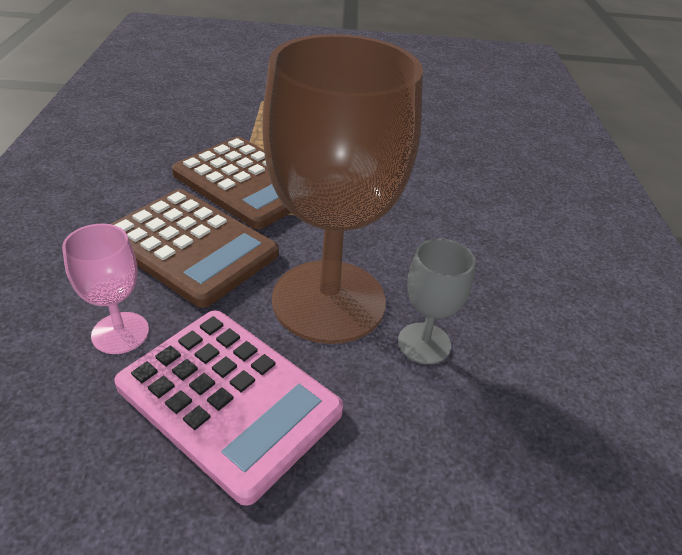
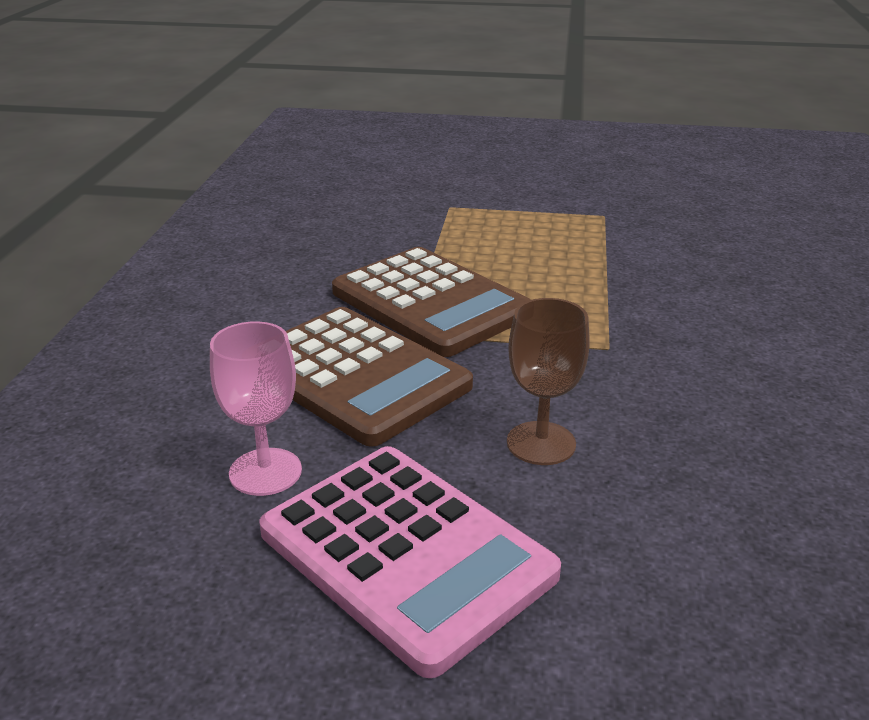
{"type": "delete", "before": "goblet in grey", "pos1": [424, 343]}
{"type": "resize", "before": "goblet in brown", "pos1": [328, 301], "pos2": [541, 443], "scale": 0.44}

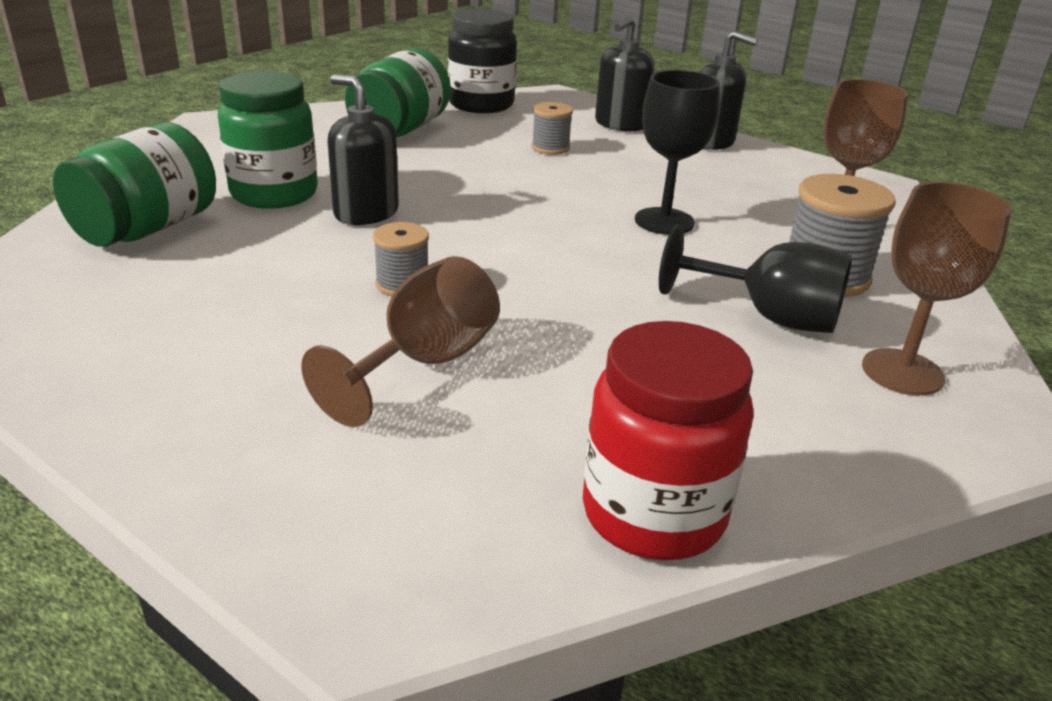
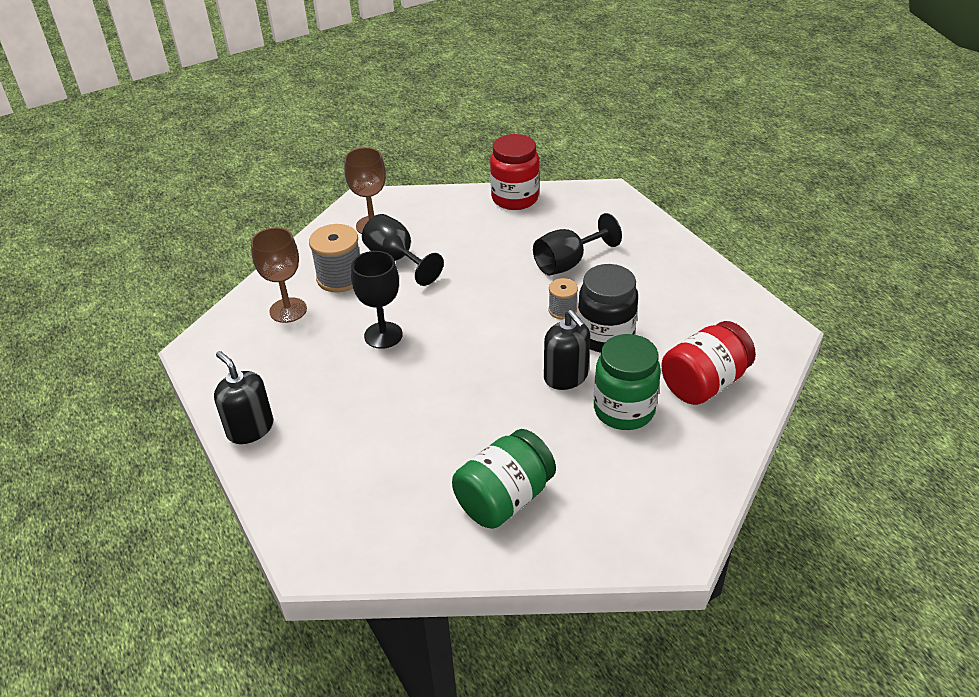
{"type": "delete", "before": "spool in grey", "pos1": [550, 148]}
{"type": "delete", "before": "soap dispenser in black", "pos1": [620, 124]}
{"type": "move", "before": "jar in black", "pos1": [481, 105], "pos2": [605, 336]}
{"type": "recolor", "before": "jar in green", "after": "jar in red", "pos1": [148, 229], "pos2": [704, 383]}
{"type": "recolor", "before": "goblet in brown", "after": "goblet in black", "pos1": [424, 363], "pos2": [568, 263]}

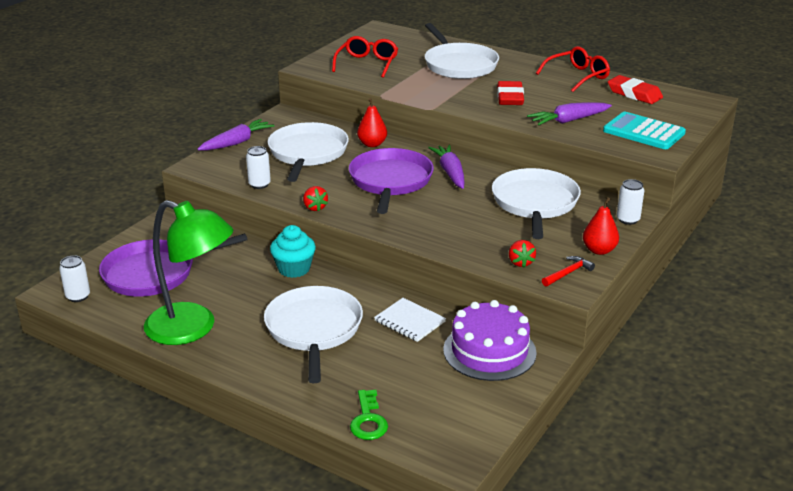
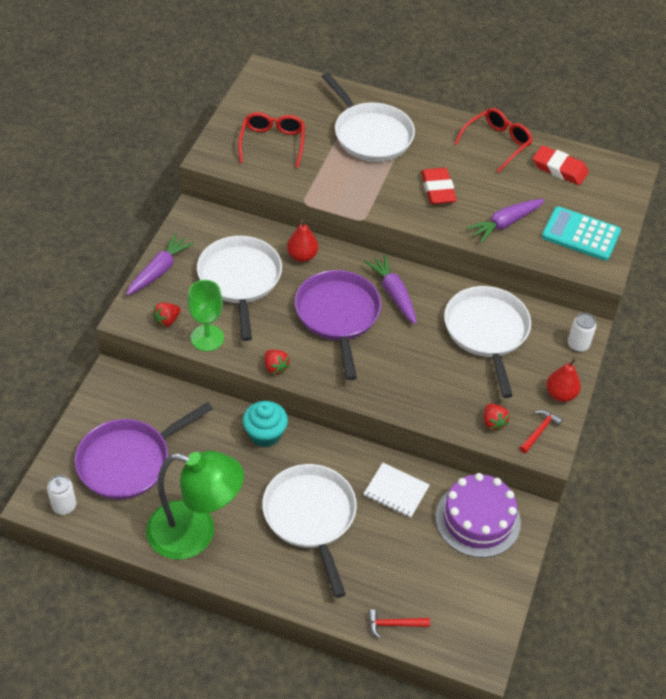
{"type": "insert", "after": "strawberry in red", "pos2": [167, 320]}
{"type": "replace", "before": "can in white", "after": "goblet in green", "pos1": [259, 184], "pos2": [207, 338]}
{"type": "replace", "before": "key in green", "after": "hammer in red", "pos1": [368, 420], "pos2": [394, 624]}

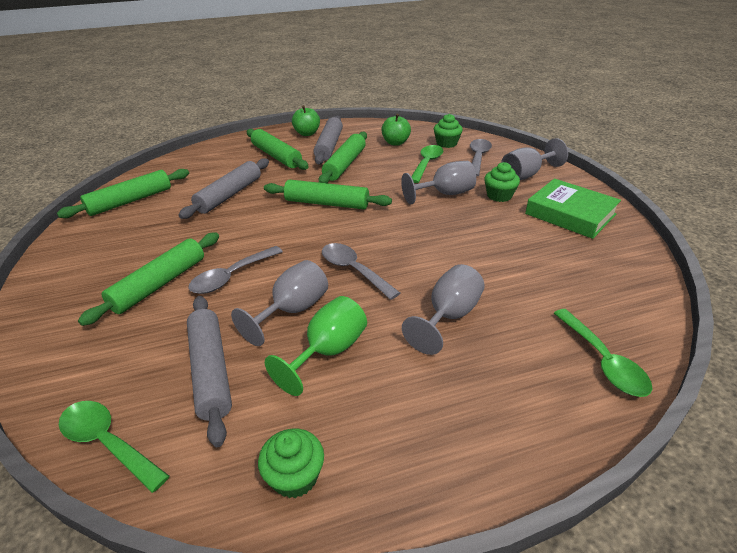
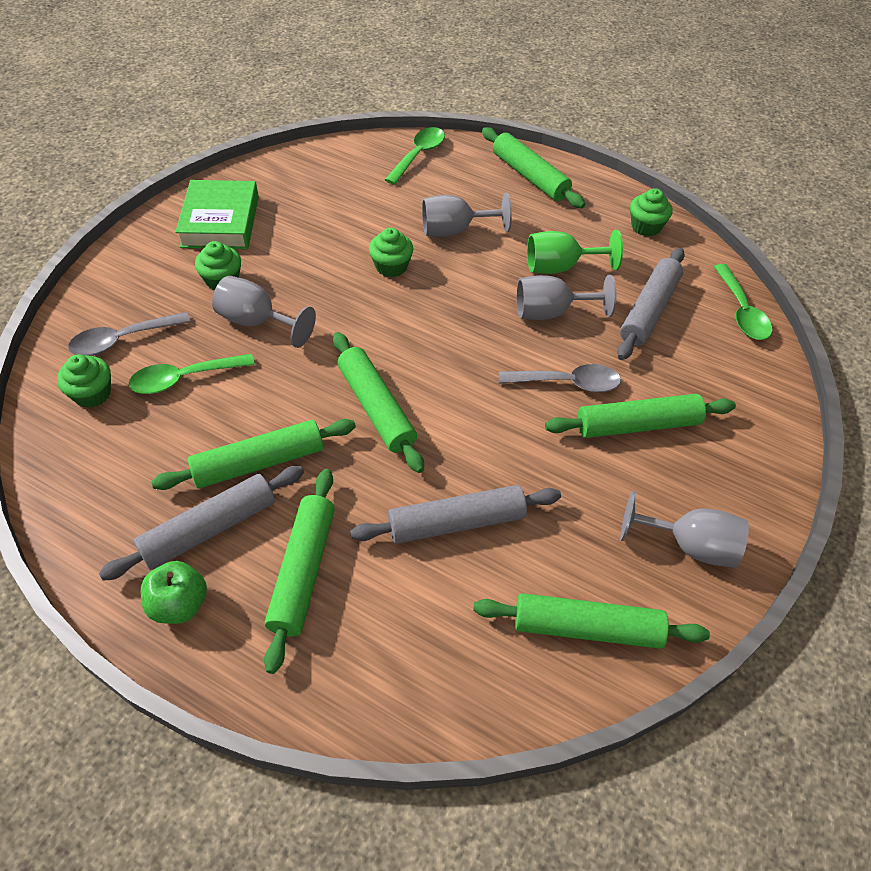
{"type": "delete", "before": "spoon in grey", "pos1": [353, 270]}
{"type": "delete", "before": "apple in green", "pos1": [395, 143]}
{"type": "insert", "after": "cupcake in green", "pos2": [391, 266]}
{"type": "insert", "after": "rolling pin in green", "pos2": [530, 176]}
{"type": "move", "before": "goblet in grey", "pos1": [526, 175], "pos2": [689, 546]}

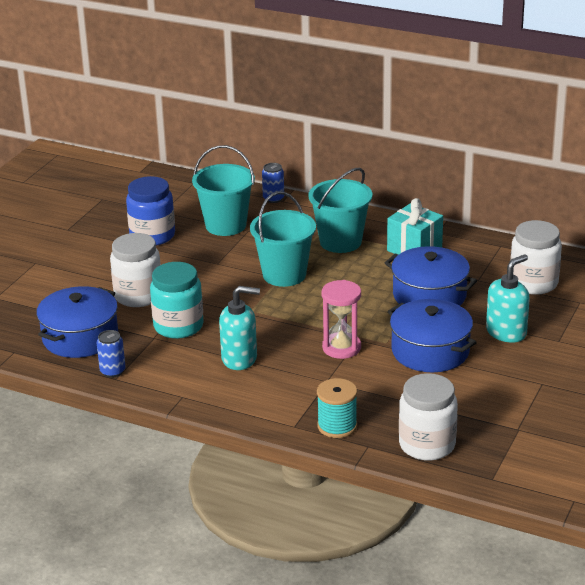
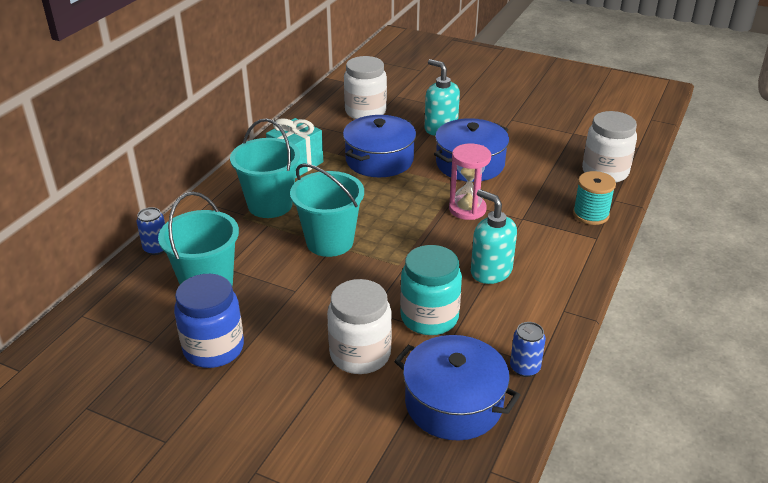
{"type": "rotate", "before": "soap dispenser in turquoise", "pos1": [240, 359], "pos2": [490, 271], "turn": -45}

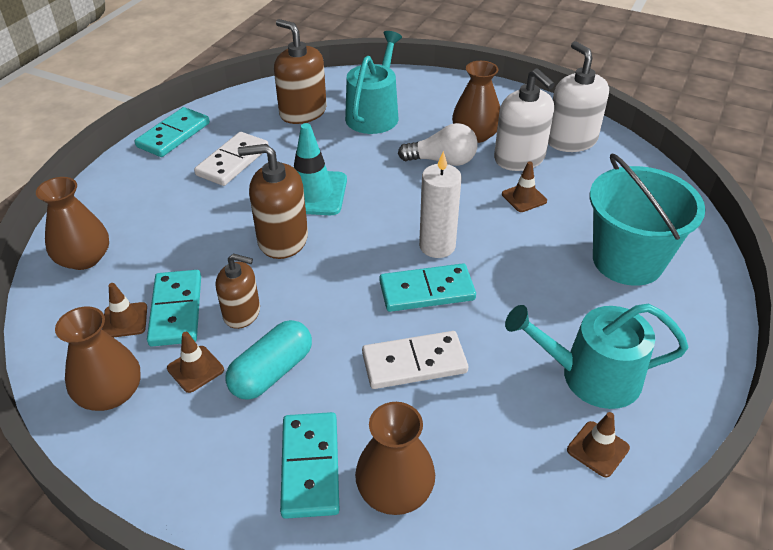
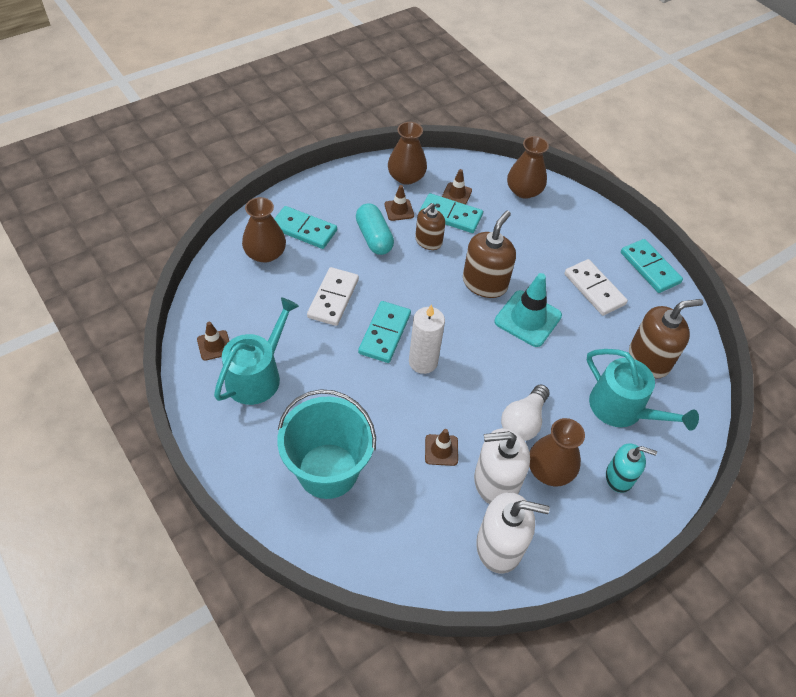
{"type": "insert", "after": "soap dispenser in turquoise", "pos2": [619, 477]}

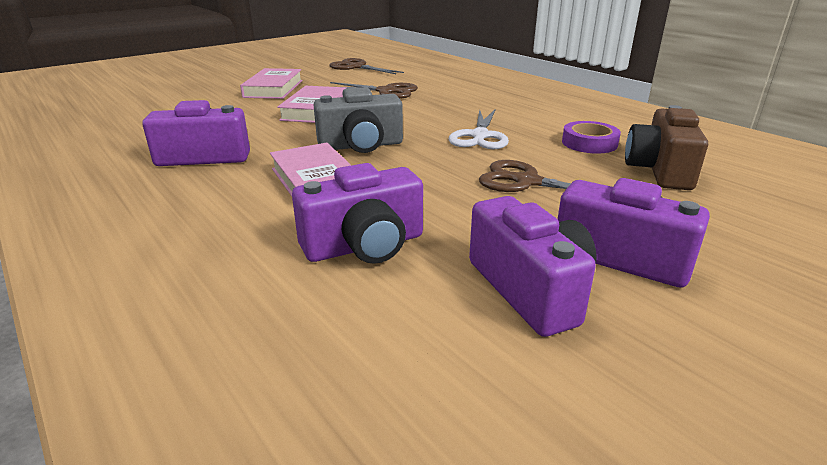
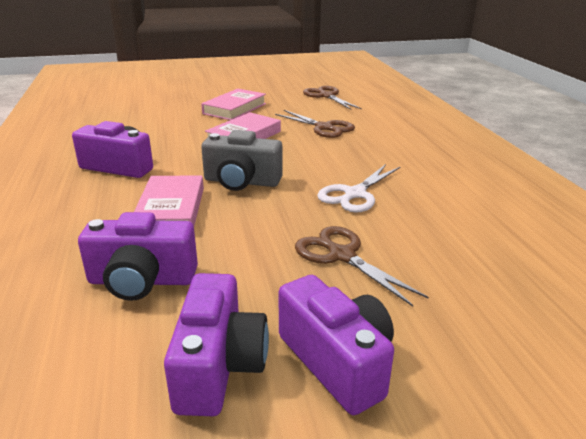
{"type": "delete", "before": "tape in purple", "pos1": [589, 143]}
{"type": "delete", "before": "camera in brown", "pos1": [660, 170]}

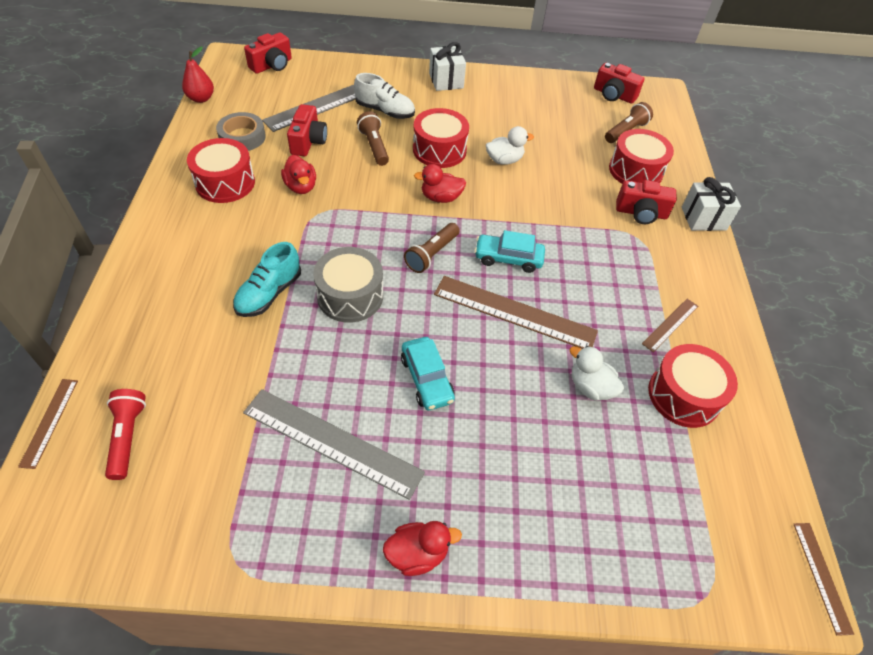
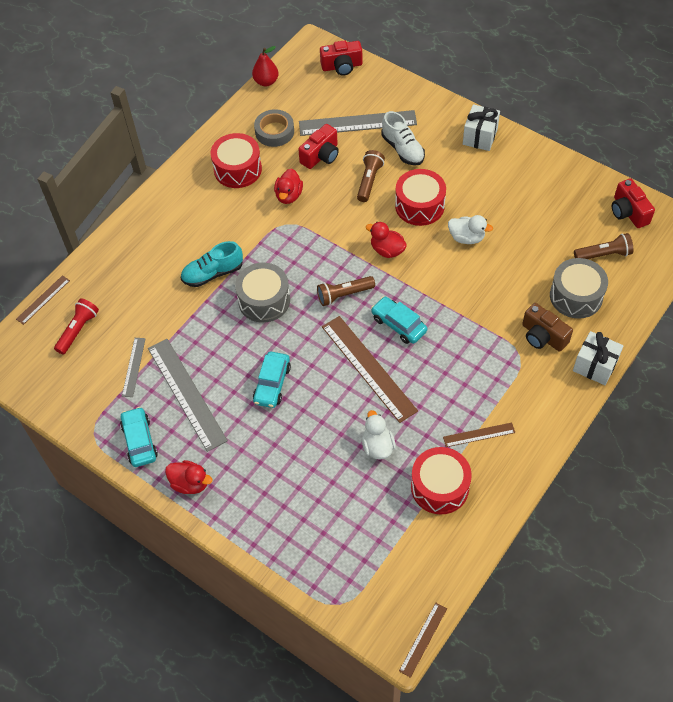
{"type": "insert", "after": "car in turquoise", "pos2": [139, 441]}
{"type": "insert", "after": "ruler in grey", "pos2": [133, 367]}
{"type": "recolor", "before": "drum in red", "after": "drum in grey", "pos1": [635, 170], "pos2": [576, 296]}
{"type": "recolor", "before": "camera in red", "after": "camera in brown", "pos1": [641, 213], "pos2": [543, 336]}

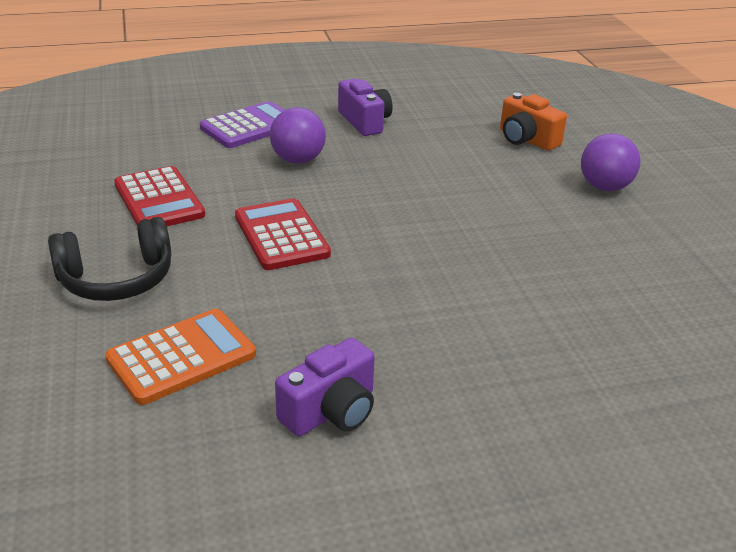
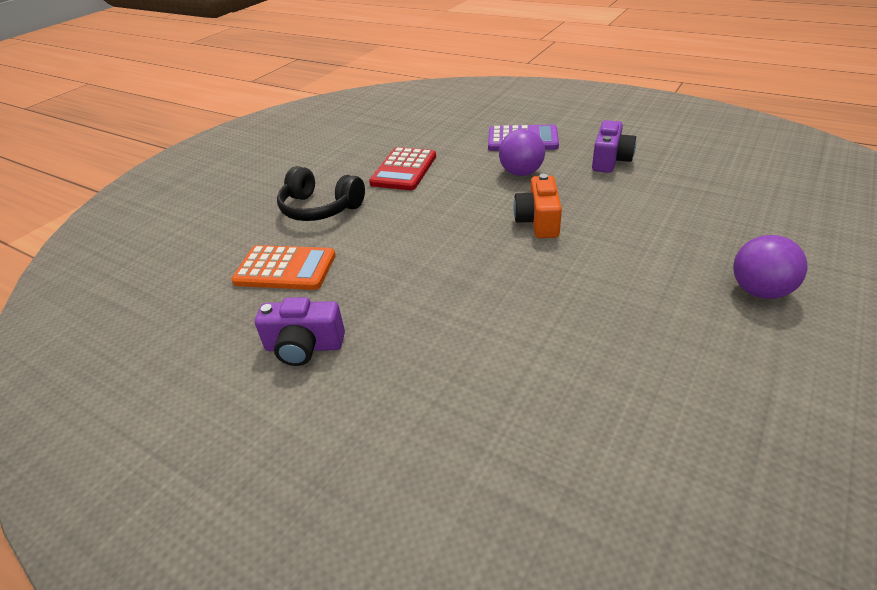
{"type": "delete", "before": "calculator in red", "pos1": [281, 235]}
{"type": "move", "before": "camera in orange", "pos1": [526, 139], "pos2": [538, 221]}

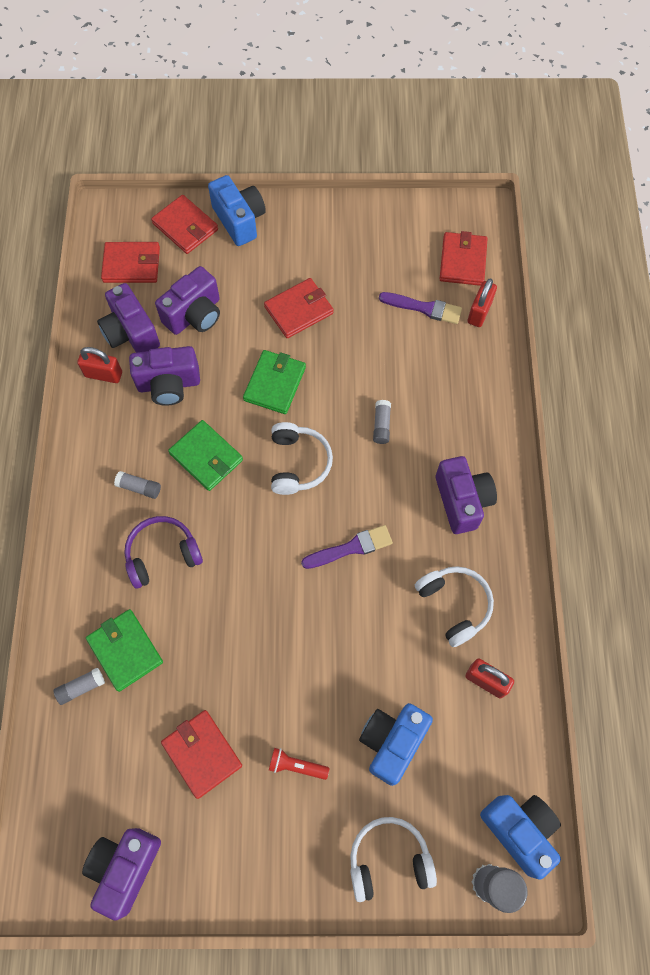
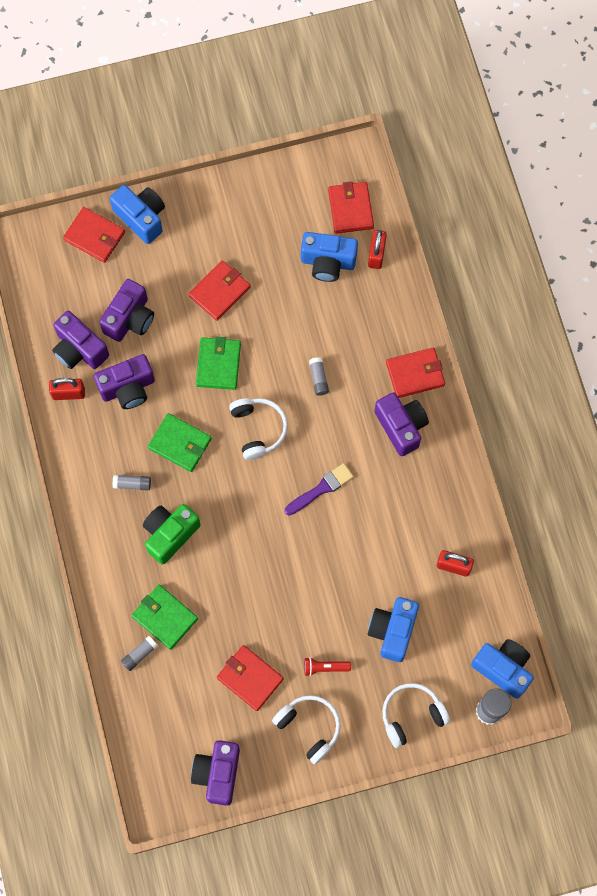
{"type": "move", "before": "wallet in red", "pos1": [131, 265], "pos2": [415, 374]}
{"type": "move", "before": "headphones in white", "pos1": [454, 605], "pos2": [309, 727]}
{"type": "replace", "before": "headphones in purple", "after": "camera in green", "pos1": [162, 555], "pos2": [170, 534]}
{"type": "replace", "before": "brush in purple", "after": "camera in blue", "pos1": [424, 308], "pos2": [328, 262]}

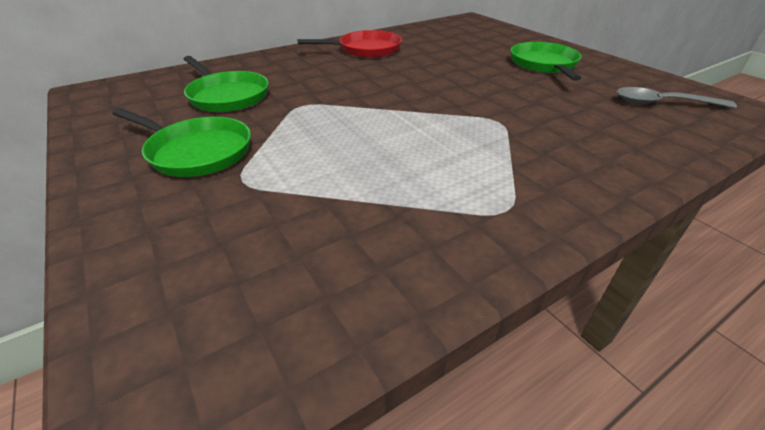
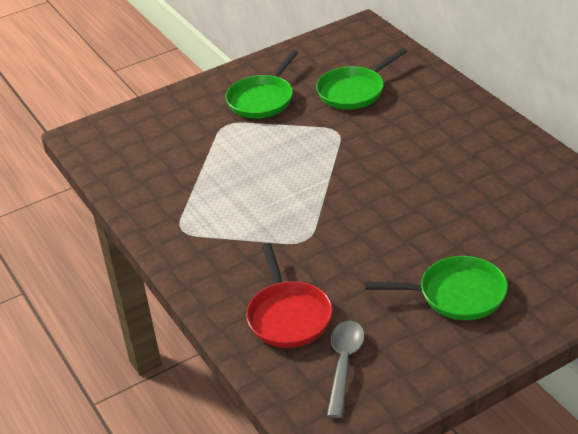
{"type": "move", "before": "pan in red", "pos1": [366, 50], "pos2": [288, 316]}

